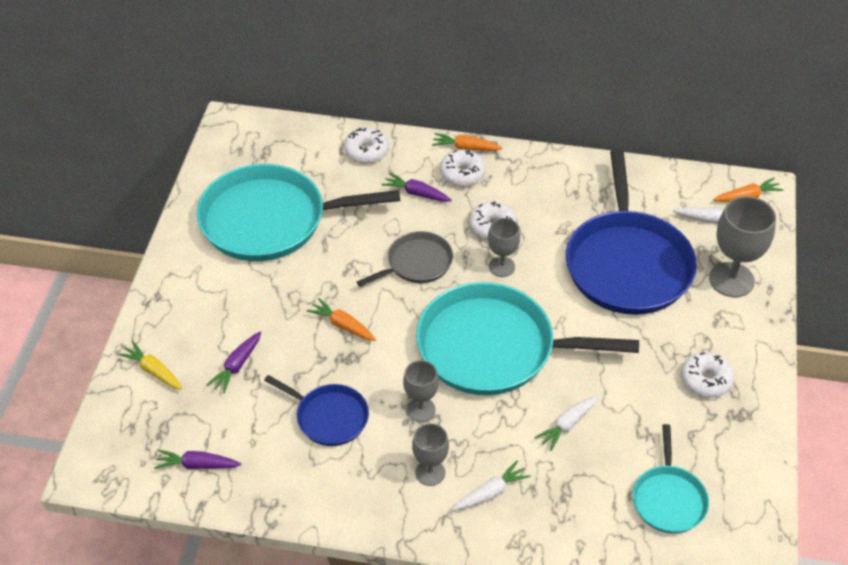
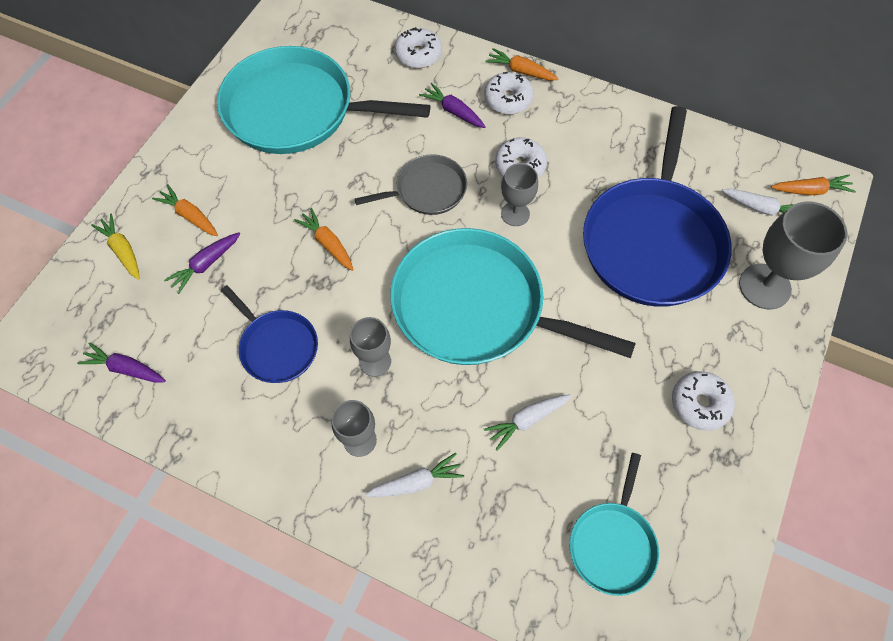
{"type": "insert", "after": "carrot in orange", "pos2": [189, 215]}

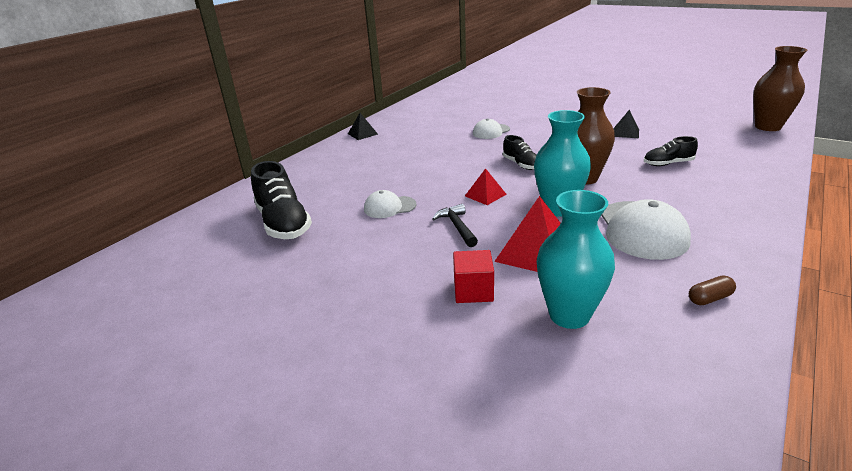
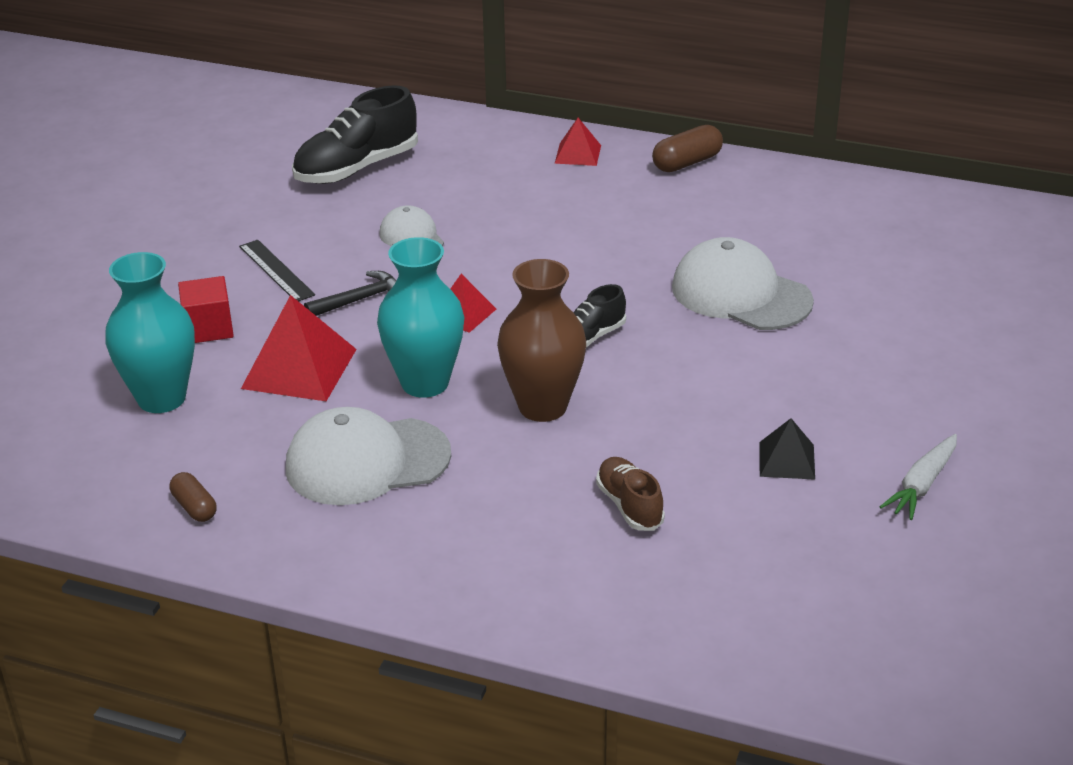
{"type": "delete", "before": "vase in brown", "pos1": [767, 127]}
{"type": "insert", "after": "ruler in black", "pos2": [276, 270]}
{"type": "insert", "after": "pyramid in red", "pos2": [578, 154]}
{"type": "insert", "after": "carrot in white", "pos2": [922, 485]}
{"type": "replace", "before": "pyramid in black", "after": "capsule in brown", "pos1": [362, 134], "pos2": [687, 163]}
{"type": "recolor", "before": "shoe in black", "after": "shoe in brown", "pos1": [668, 164], "pos2": [629, 506]}
{"type": "resize", "before": "cap in white", "pos1": [491, 131], "pos2": [740, 294], "scale": 1.76}

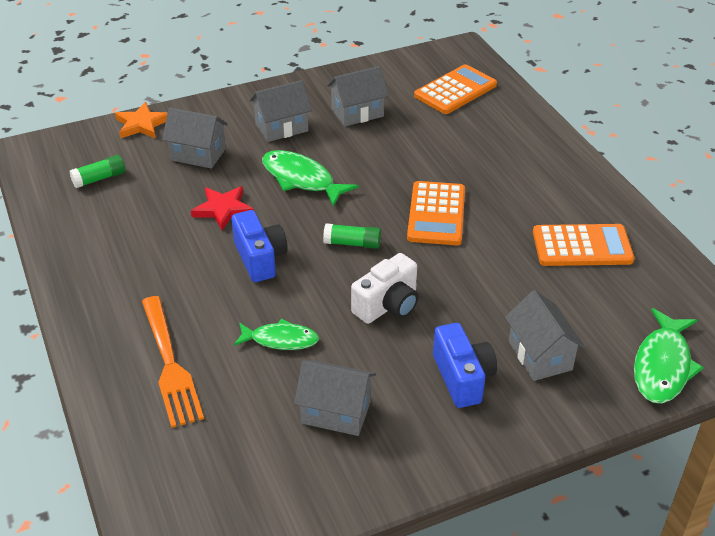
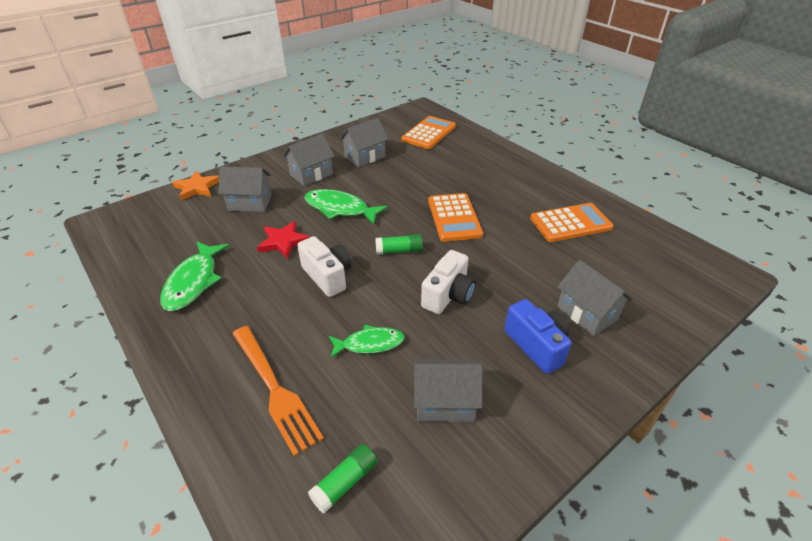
{"type": "move", "before": "glue stick in green", "pos1": [99, 178], "pos2": [345, 482]}
{"type": "move", "before": "fish in green", "pos1": [662, 366], "pos2": [194, 282]}
{"type": "recolor", "before": "camera in blue", "after": "camera in white", "pos1": [260, 258], "pos2": [327, 276]}

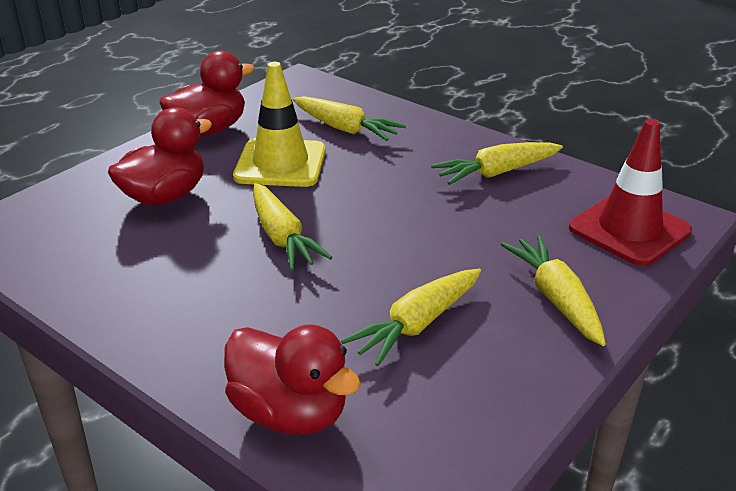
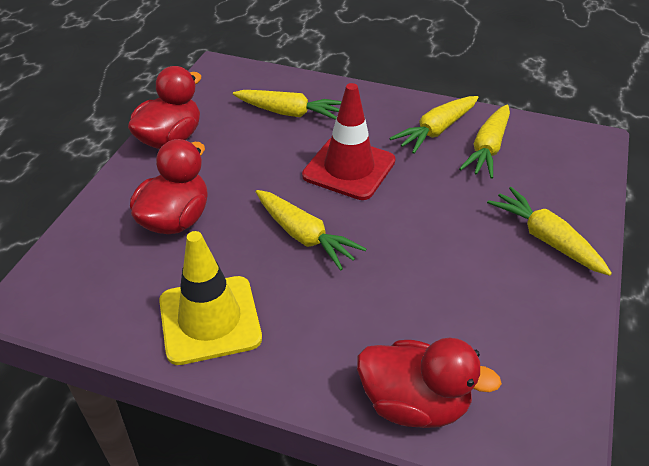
{"type": "move", "before": "traffic cone in yellow", "pos1": [280, 164], "pos2": [210, 319]}
{"type": "move", "before": "carrot in yellow", "pos1": [417, 324], "pos2": [487, 149]}
{"type": "move", "before": "traffic cone in red", "pos1": [629, 229], "pos2": [349, 168]}

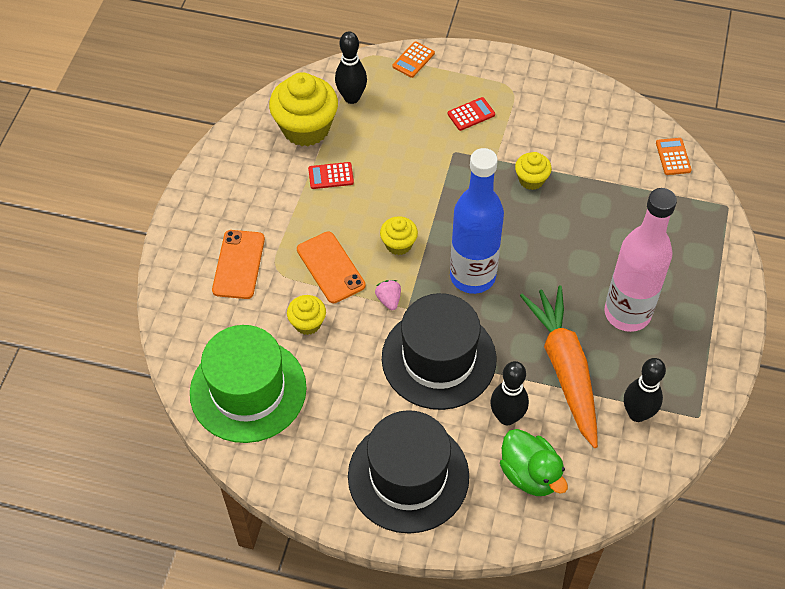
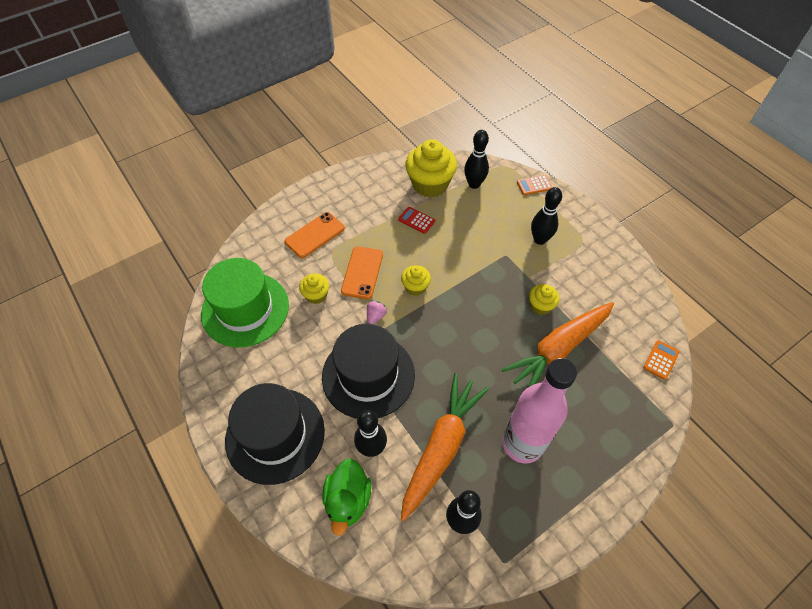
{"type": "delete", "before": "bottle in blue", "pos1": [472, 276]}
{"type": "insert", "after": "carrot in orange", "pos2": [558, 349]}
{"type": "replace", "before": "calculator in red", "after": "bowling pin in black", "pos1": [471, 114], "pos2": [539, 239]}

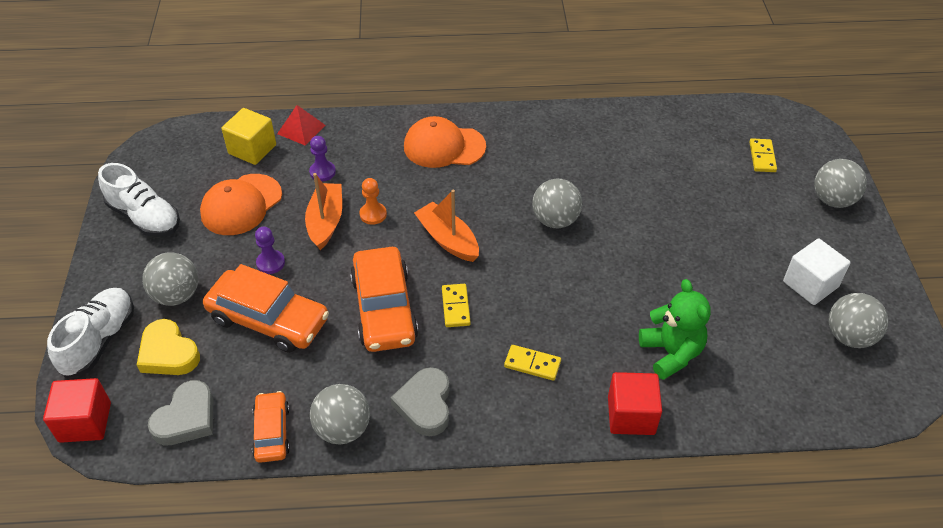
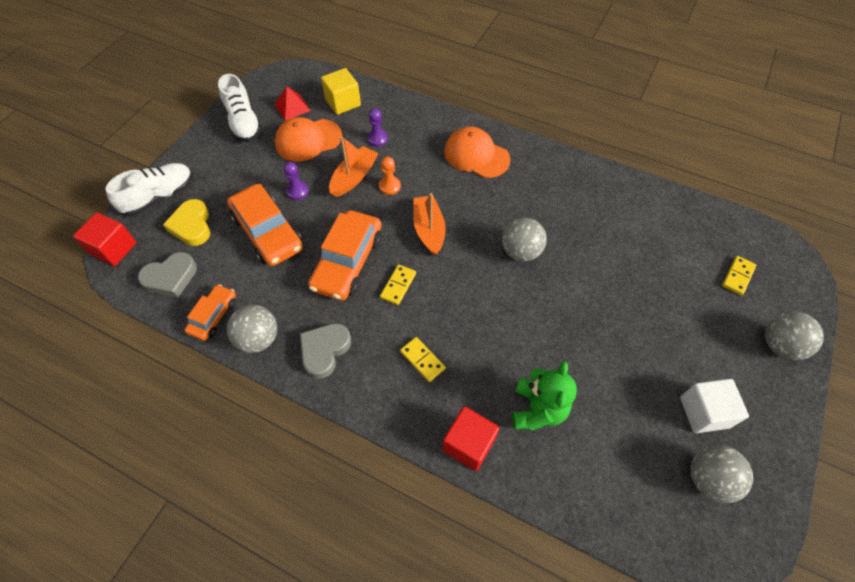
{"type": "delete", "before": "ball in grey", "pos1": [176, 295]}
{"type": "move", "before": "pyramid in red", "pos1": [301, 129], "pos2": [292, 107]}

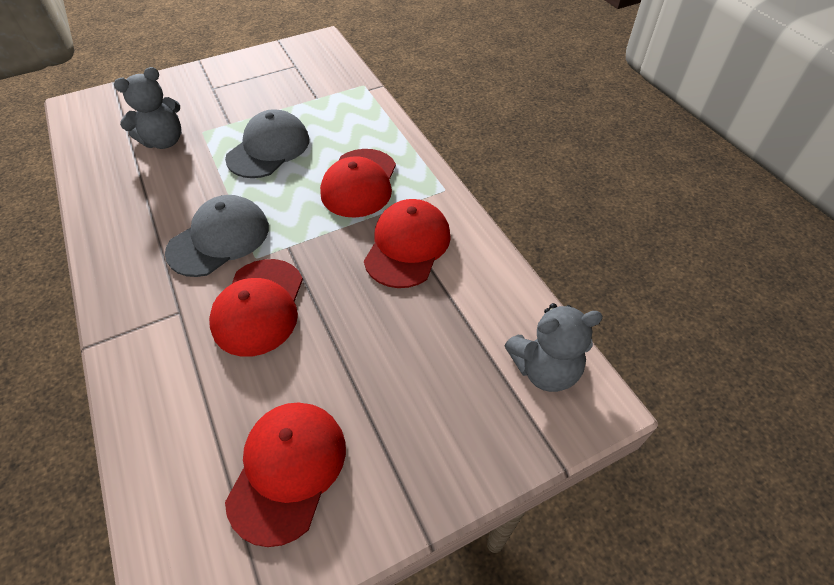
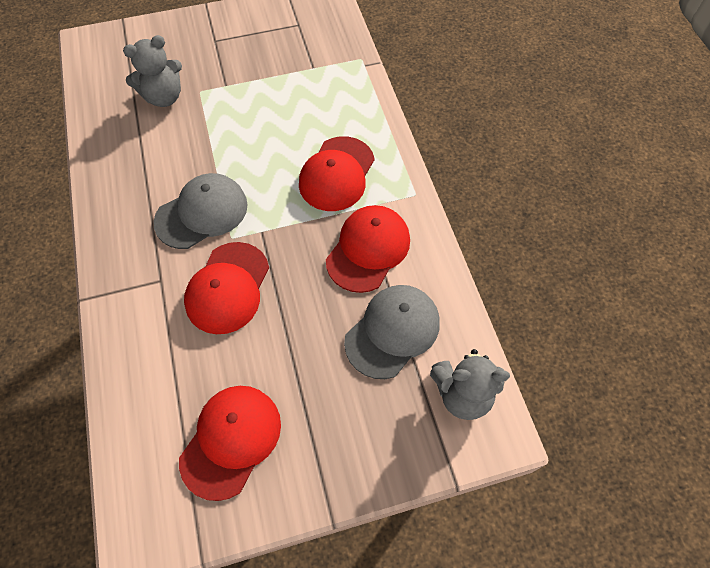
{"type": "move", "before": "cap in grey", "pos1": [269, 149], "pos2": [392, 331]}

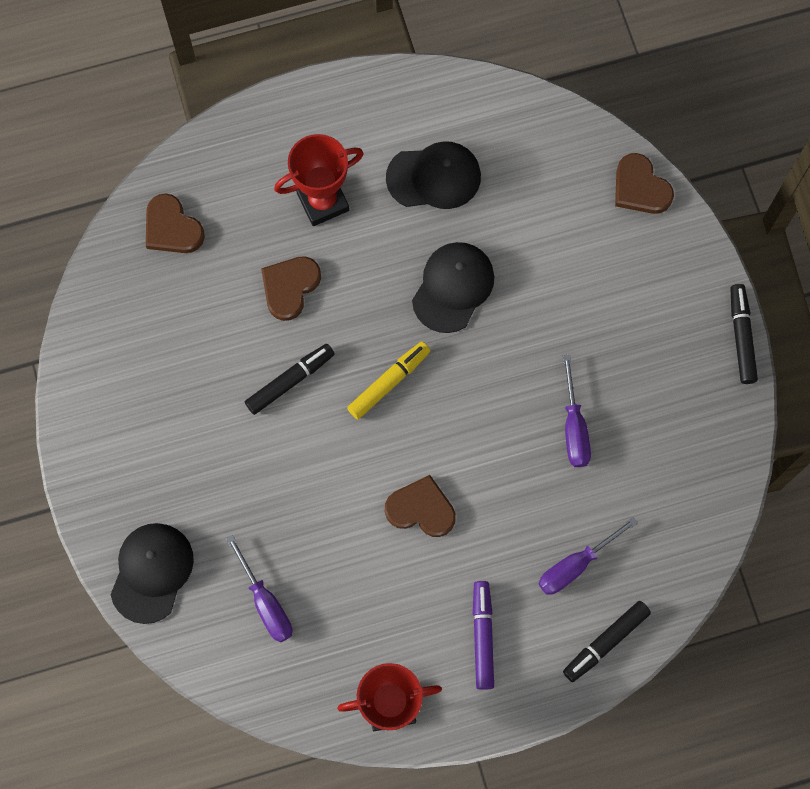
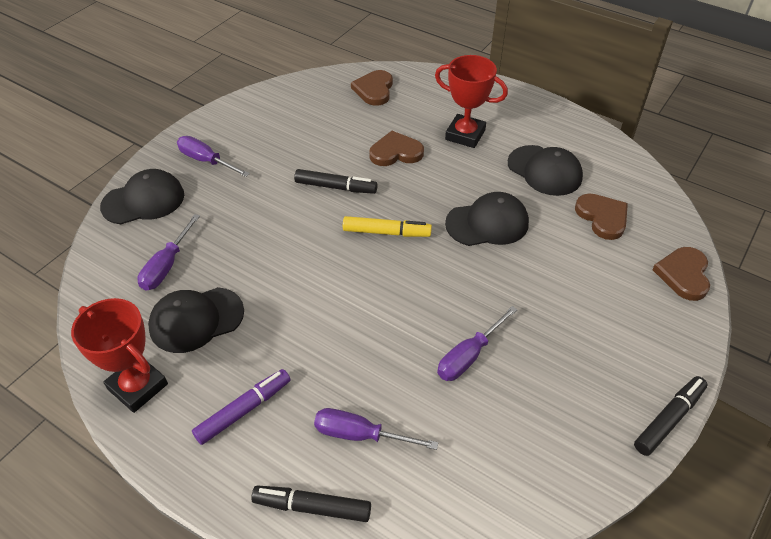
{"type": "insert", "after": "cap in black", "pos2": [196, 320]}
{"type": "insert", "after": "screwdriver in purple", "pos2": [206, 161]}
{"type": "move", "before": "heart in brown", "pos1": [421, 509], "pos2": [602, 217]}

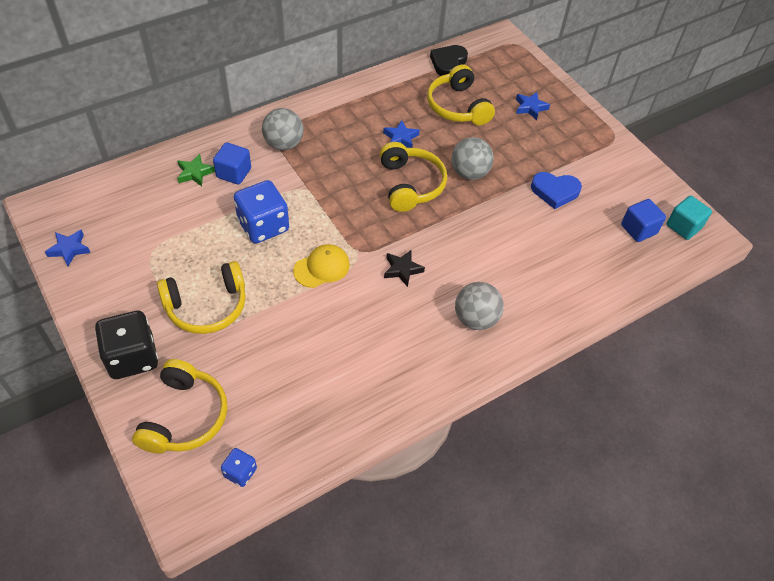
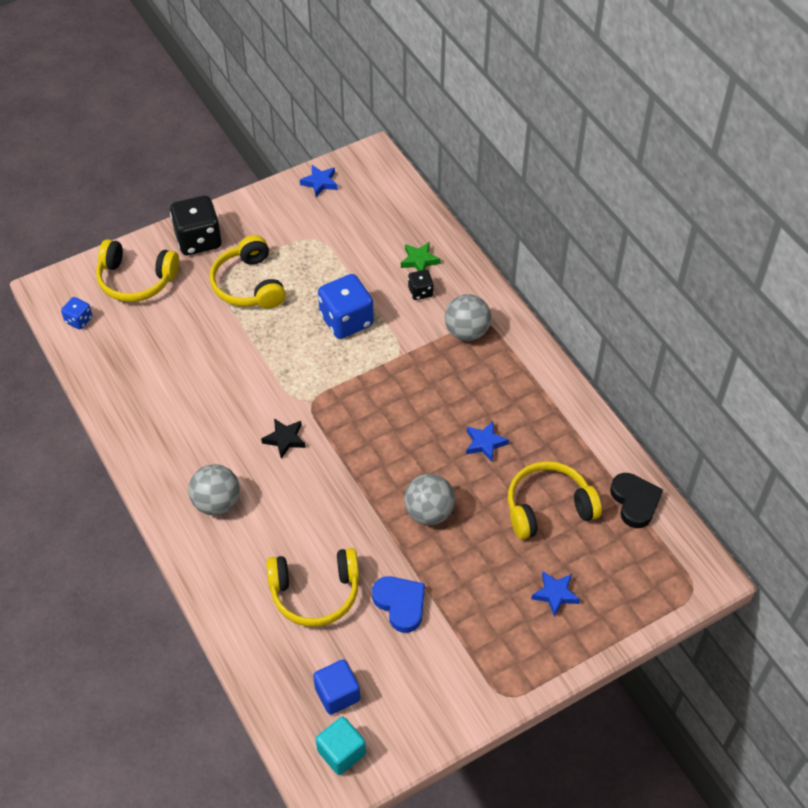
{"type": "delete", "before": "cap in yellow", "pos1": [322, 267]}
{"type": "move", "before": "headphones in yellow", "pos1": [410, 185], "pos2": [315, 592]}
{"type": "replace", "before": "cube in blue", "after": "dice in black", "pos1": [234, 173], "pos2": [420, 292]}
{"type": "rotate", "before": "heart in black", "pos1": [448, 63], "pos2": [635, 502], "turn": 45}
{"type": "rotate", "before": "heart in blue", "pos1": [555, 191], "pos2": [400, 604], "turn": 135}

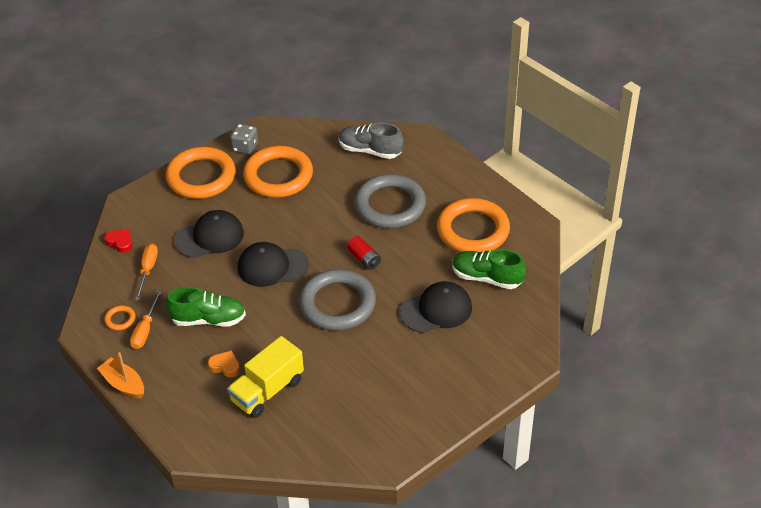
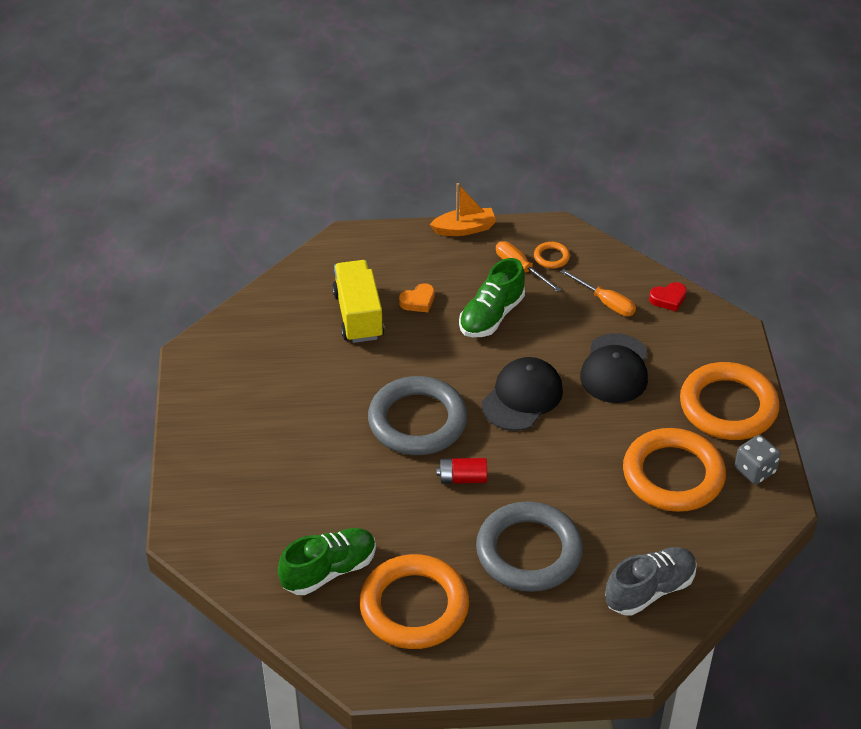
{"type": "delete", "before": "cap in black", "pos1": [436, 310]}

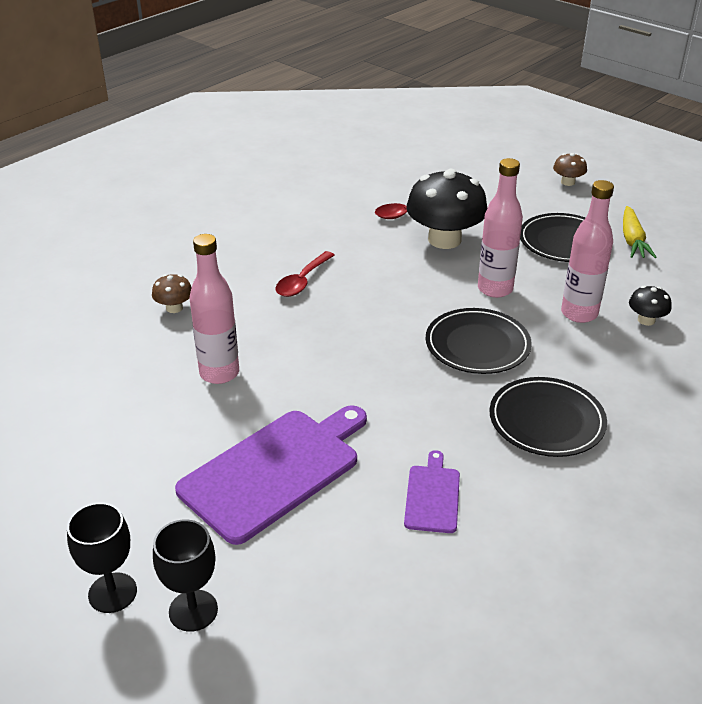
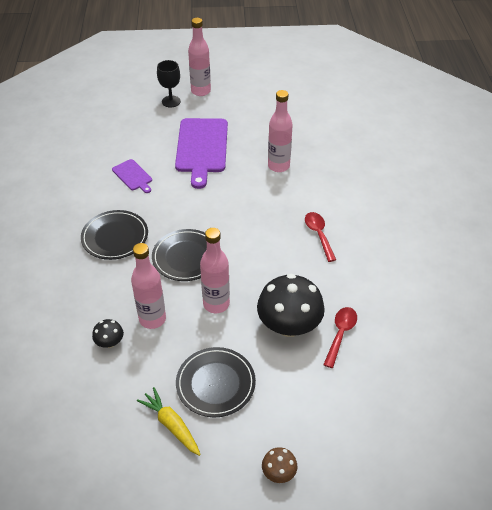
{"type": "delete", "before": "mushroom in brown", "pos1": [174, 308]}
{"type": "replace", "before": "goblet in black", "after": "bottle in pink", "pos1": [112, 593], "pos2": [201, 91]}

